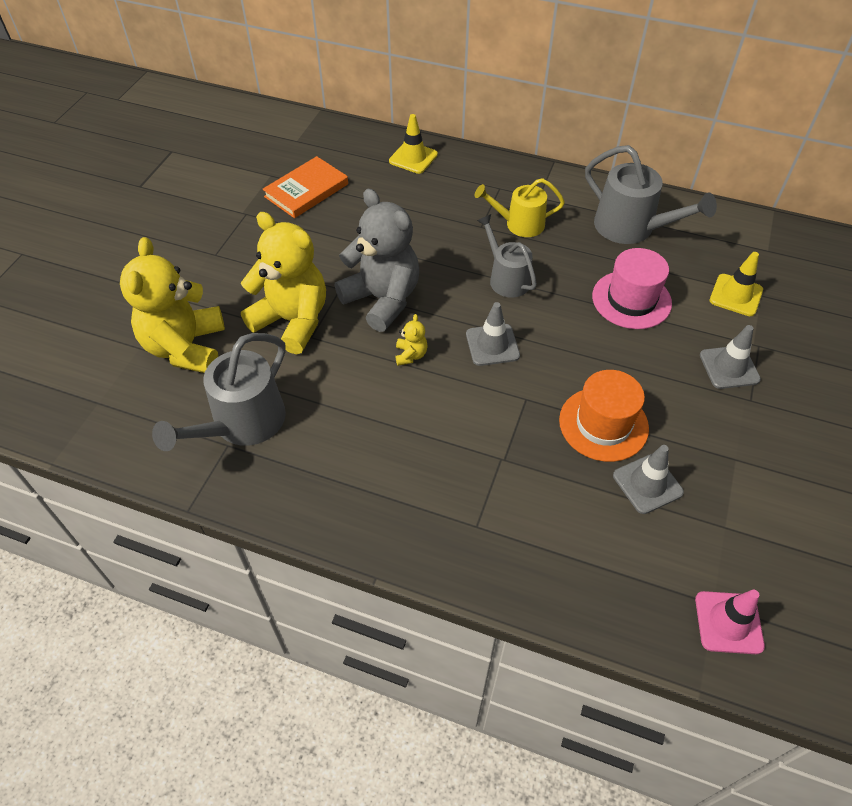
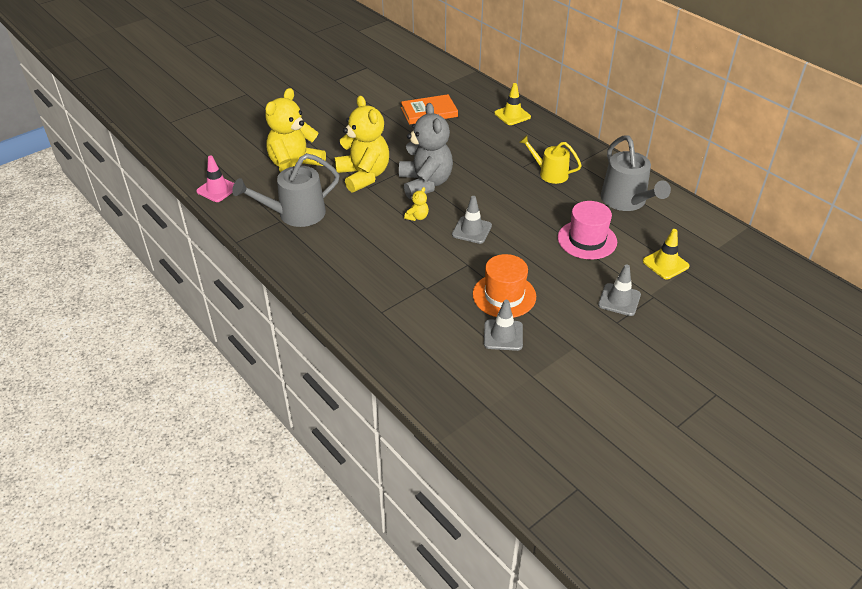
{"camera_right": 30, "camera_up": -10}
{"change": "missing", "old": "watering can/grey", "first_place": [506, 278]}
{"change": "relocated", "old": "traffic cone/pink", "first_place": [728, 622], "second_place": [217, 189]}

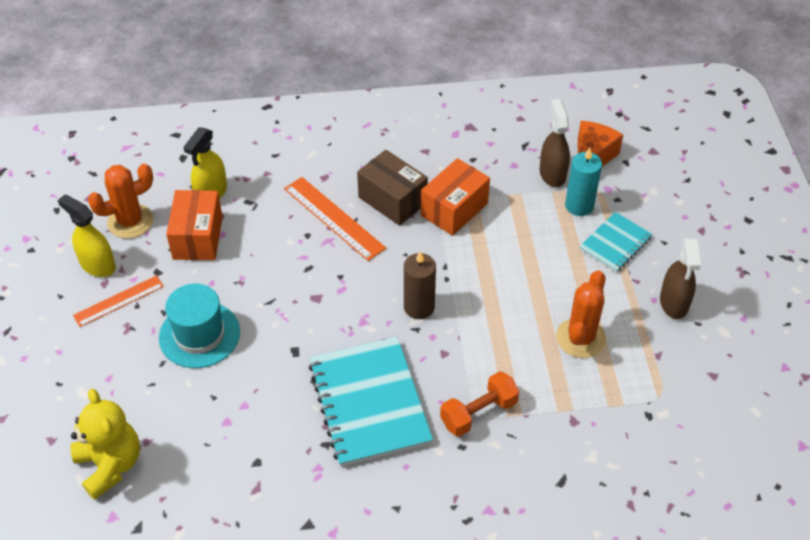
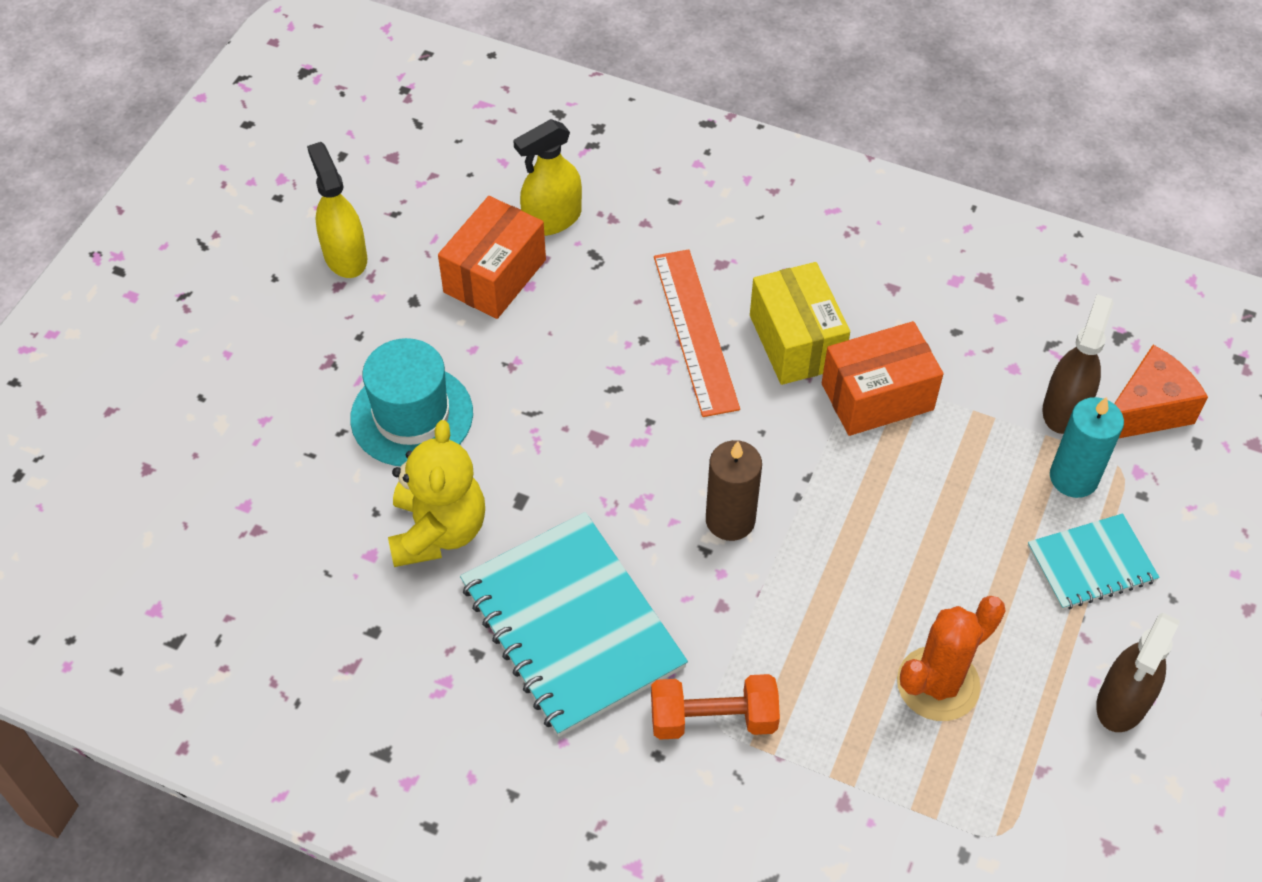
{"camera_right": 30, "camera_up": 5}
{"change": "missing", "old": "ruler/orange", "first_place": [119, 301]}
{"change": "missing", "old": "cactus/orange", "first_place": [130, 221]}
{"change": "relocated", "old": "teddy bear/yellow", "first_place": [110, 465], "second_place": [438, 531]}
{"change": "colour", "old": "box/brown", "new": "box/yellow", "first_place": [392, 200], "second_place": [796, 341]}
{"change": "spun", "old": "notebook/turquoise", "first_place": [369, 403], "second_place": [572, 625], "degrees": -45}

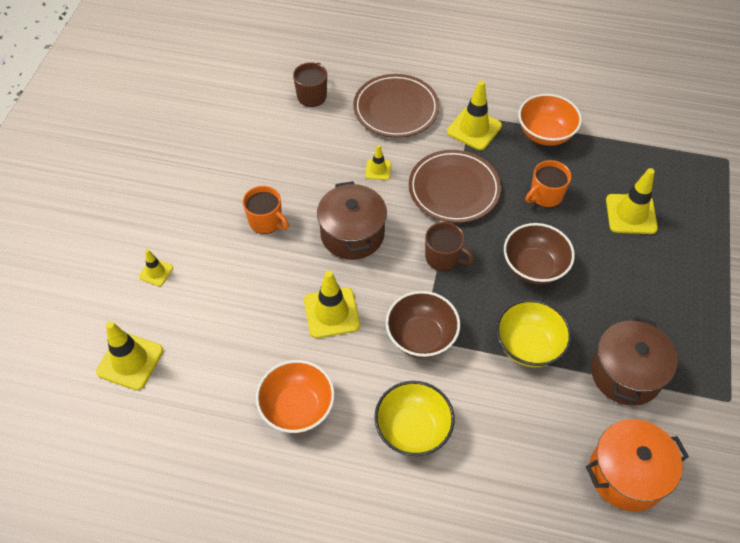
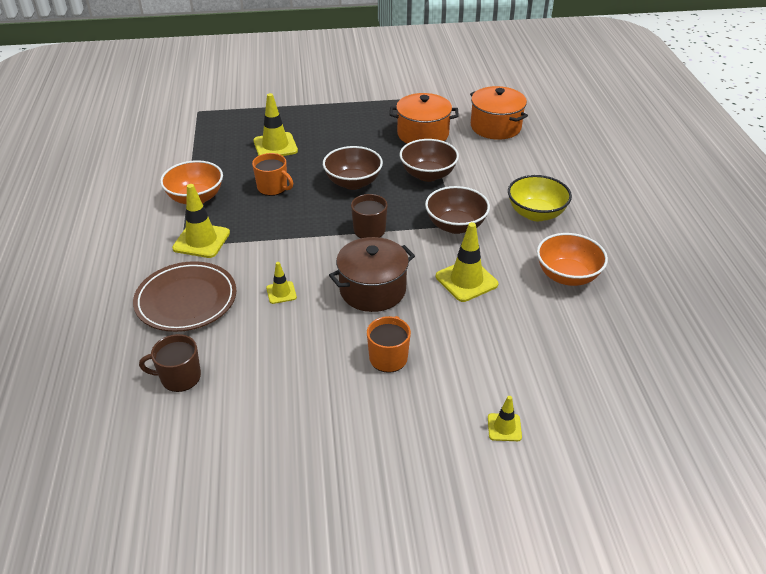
{"camera_right": -110, "camera_up": -15}
{"change": "missing", "old": "traffic cone/yellow", "first_place": [130, 361]}
{"change": "missing", "old": "plate/brown", "first_place": [454, 189]}
{"change": "colour", "old": "bowl/yellow", "new": "bowl/brown", "first_place": [528, 345], "second_place": [428, 175]}
{"change": "colour", "old": "pot/brown", "new": "pot/orange", "first_place": [625, 373], "second_place": [423, 134]}

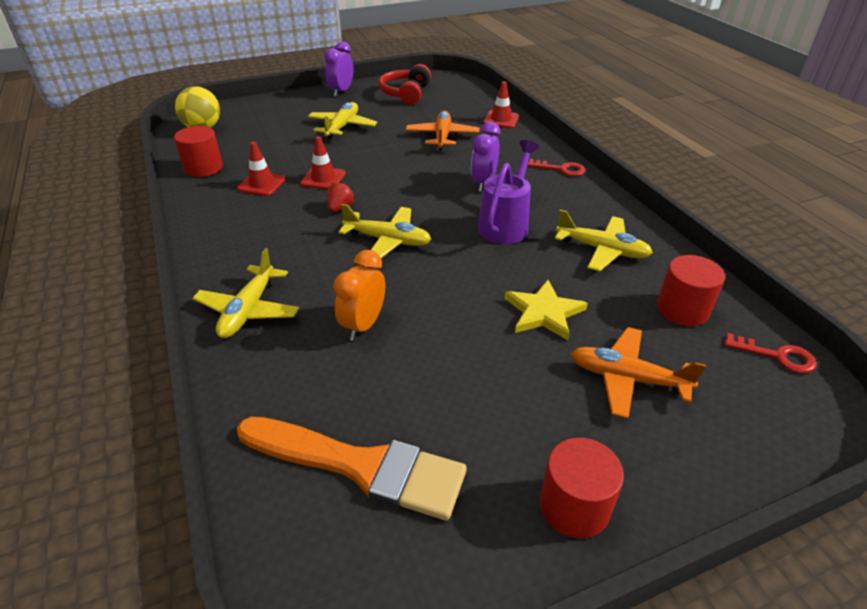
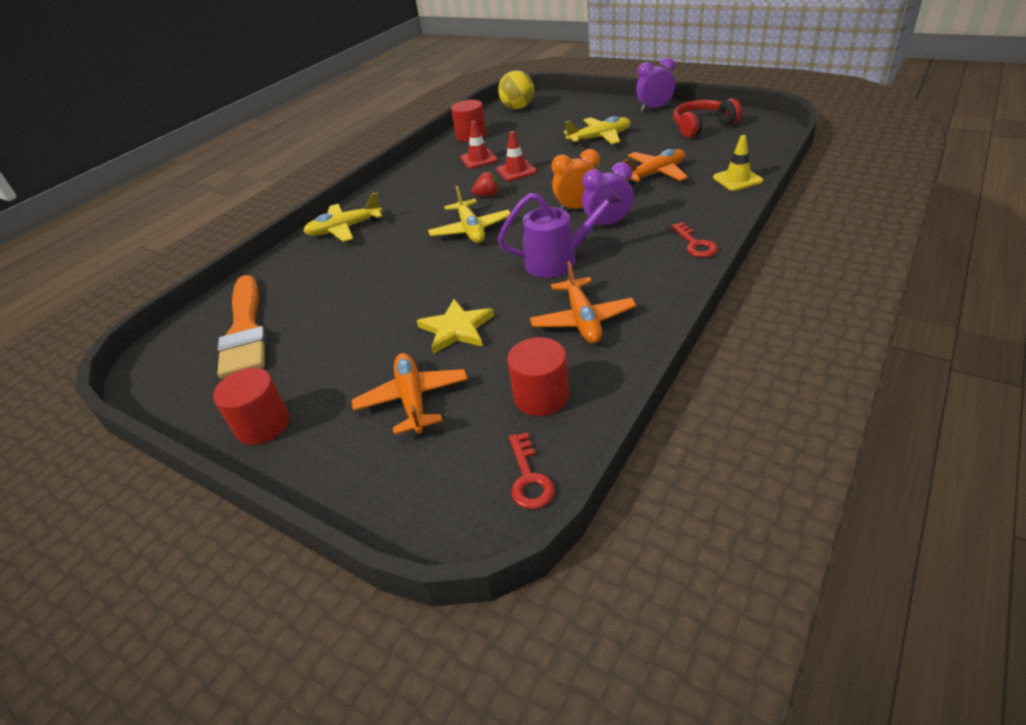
{"camera_right": 60, "camera_up": 0}
{"change": "relocated", "old": "clock/orange", "first_place": [363, 325], "second_place": [578, 208]}
{"change": "colour", "old": "traffic cone/red", "new": "traffic cone/yellow", "first_place": [501, 120], "second_place": [737, 179]}
{"change": "colour", "old": "plane/yellow", "new": "plane/orange", "first_place": [602, 250], "second_place": [582, 319]}

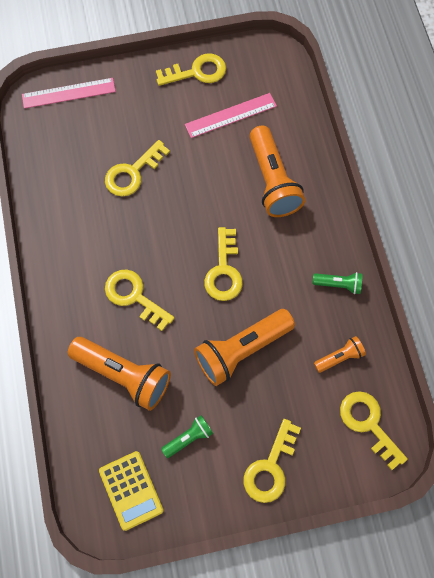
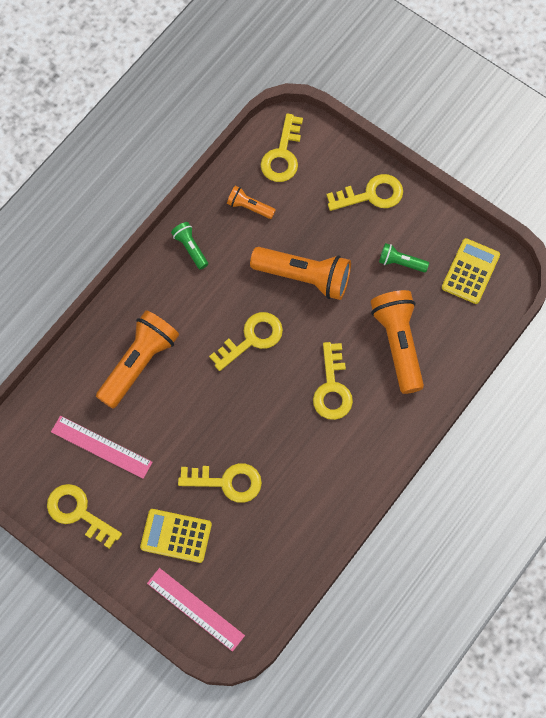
{"camera_right": -130, "camera_up": 0}
{"change": "appeared", "new": "calculator/yellow", "second_place": [176, 536]}

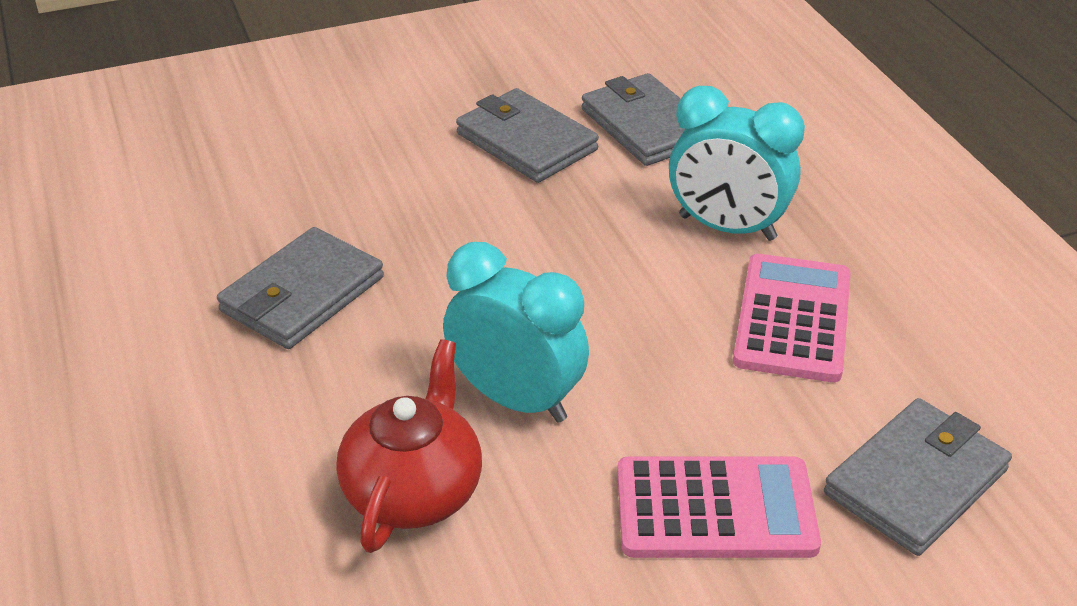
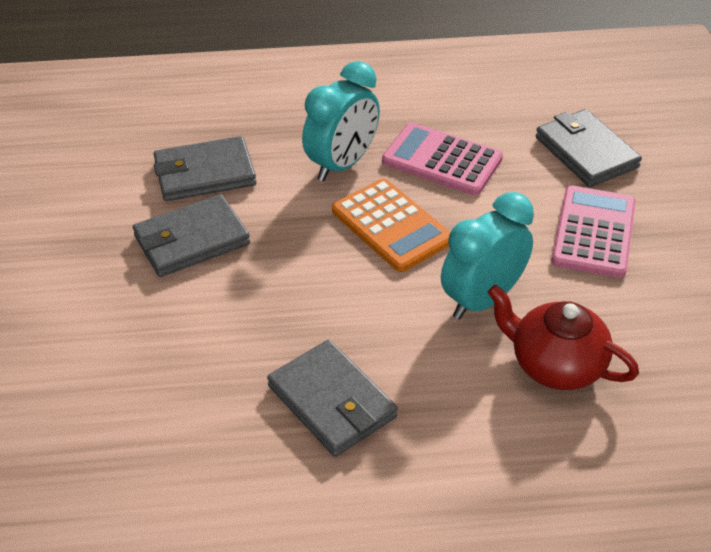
{"camera_right": -75, "camera_up": 5}
{"change": "appeared", "new": "calculator/orange", "second_place": [391, 226]}

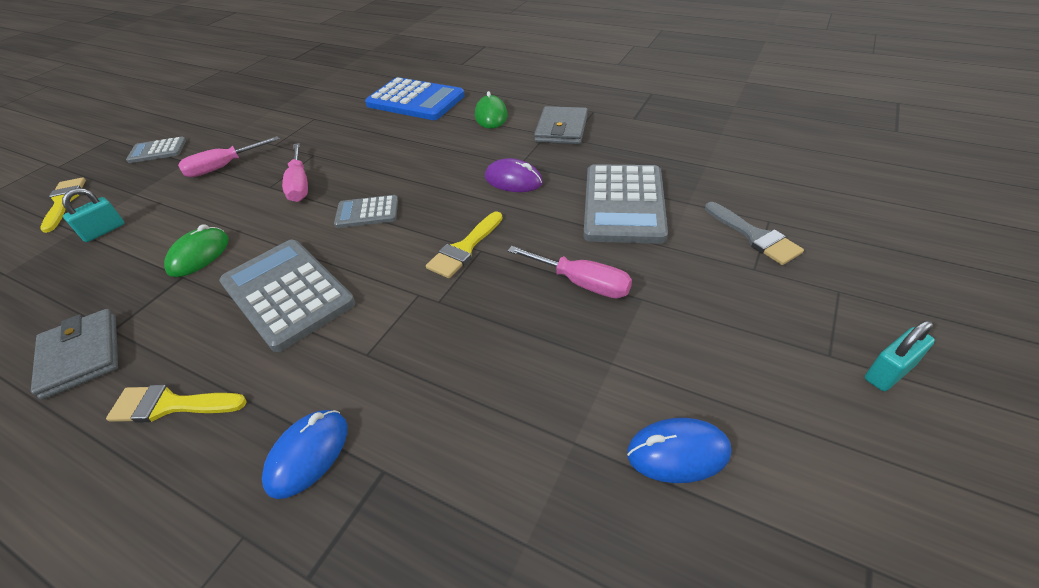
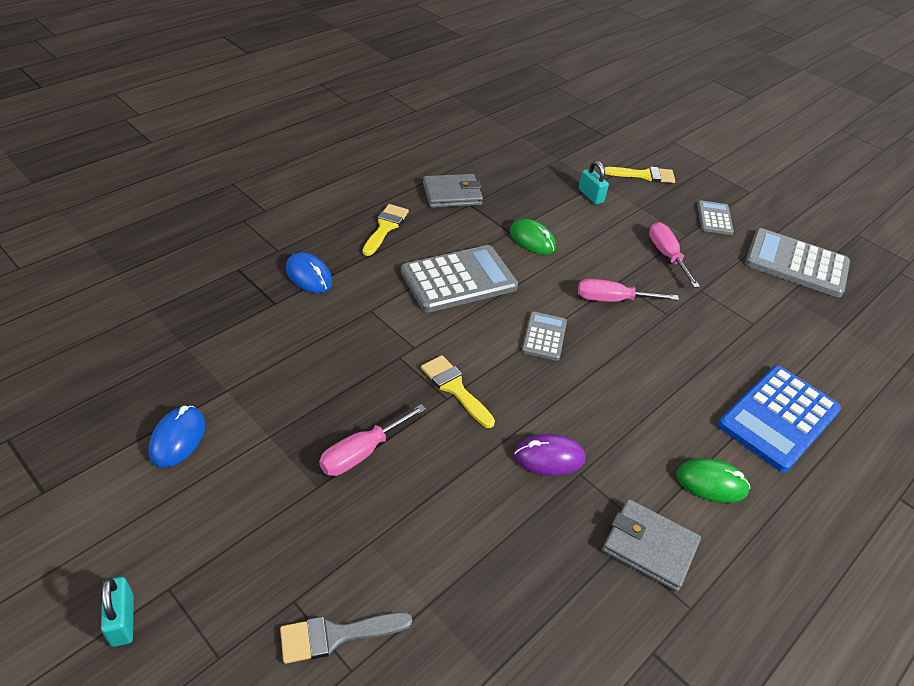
{"camera_right": 100, "camera_up": 0}
{"change": "relocated", "old": "calculator/grey", "first_place": [624, 204], "second_place": [796, 264]}
{"change": "spun", "old": "mouse/purple", "first_place": [513, 180], "second_place": [549, 457], "degrees": 45}

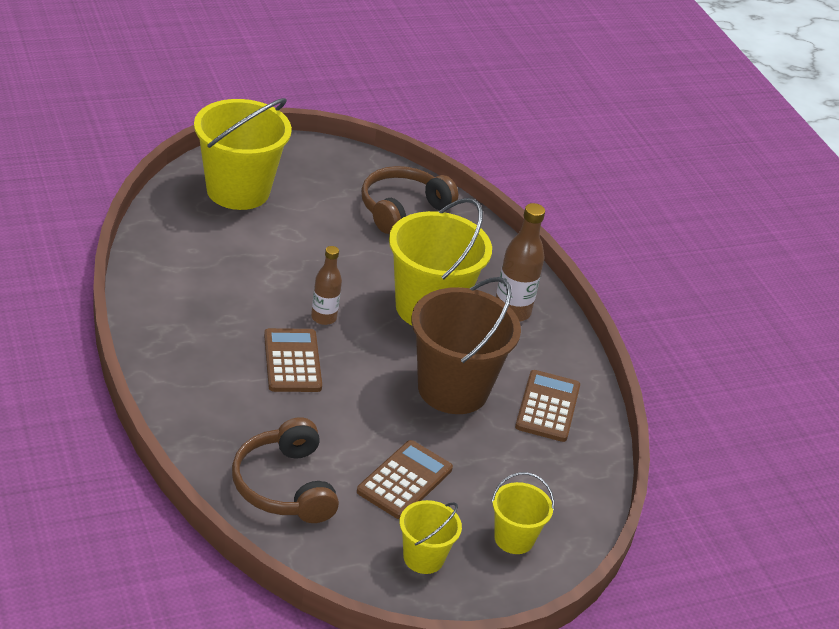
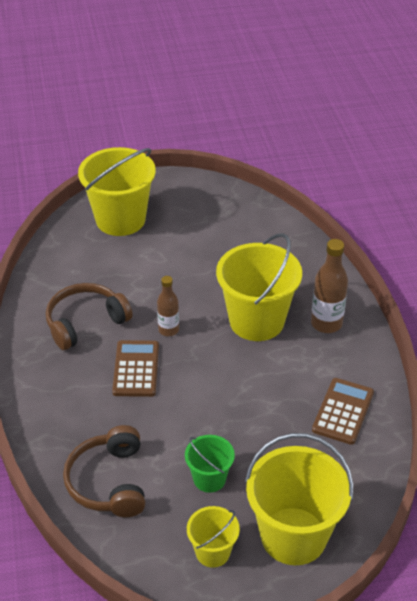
{"camera_right": 15, "camera_up": 5}
{"change": "missing", "old": "bucket/brown", "first_place": [453, 389]}
{"change": "relocated", "old": "headphones/brown", "first_place": [402, 209], "second_place": [85, 322]}
{"change": "exchanged", "old": "calculator/brown", "new": "bucket/green", "first_place": [405, 480], "second_place": [209, 479]}
{"change": "size", "old": "bucket/yellow", "first_place": [514, 538], "second_place": [293, 536], "factor": 1.95}

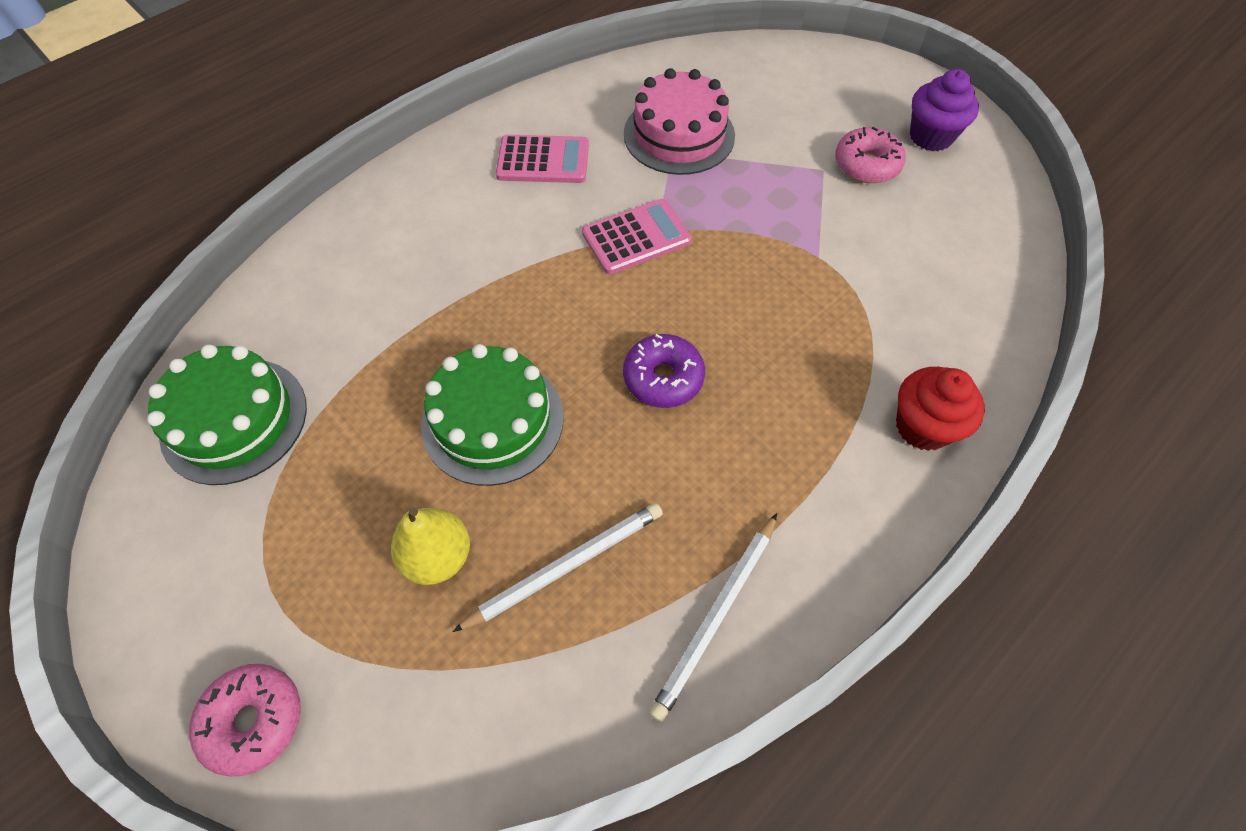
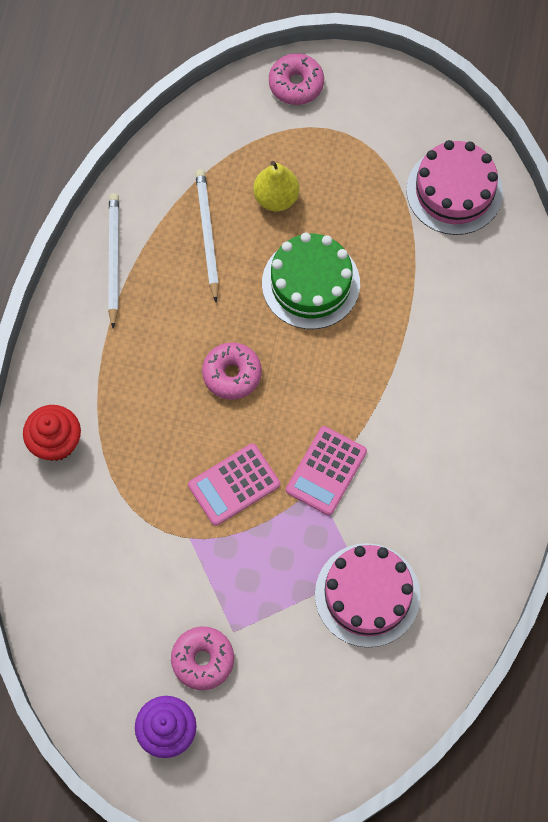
{"camera_right": 145, "camera_up": 10}
{"change": "relocated", "old": "calculator/pink", "first_place": [543, 160], "second_place": [234, 485]}
{"change": "colour", "old": "cake/green", "new": "cake/pink", "first_place": [234, 420], "second_place": [454, 191]}
{"change": "colour", "old": "donut/purple", "new": "donut/pink", "first_place": [663, 378], "second_place": [232, 374]}
{"change": "spun", "old": "pencil/white", "first_place": [565, 566], "second_place": [207, 234], "degrees": 150}

